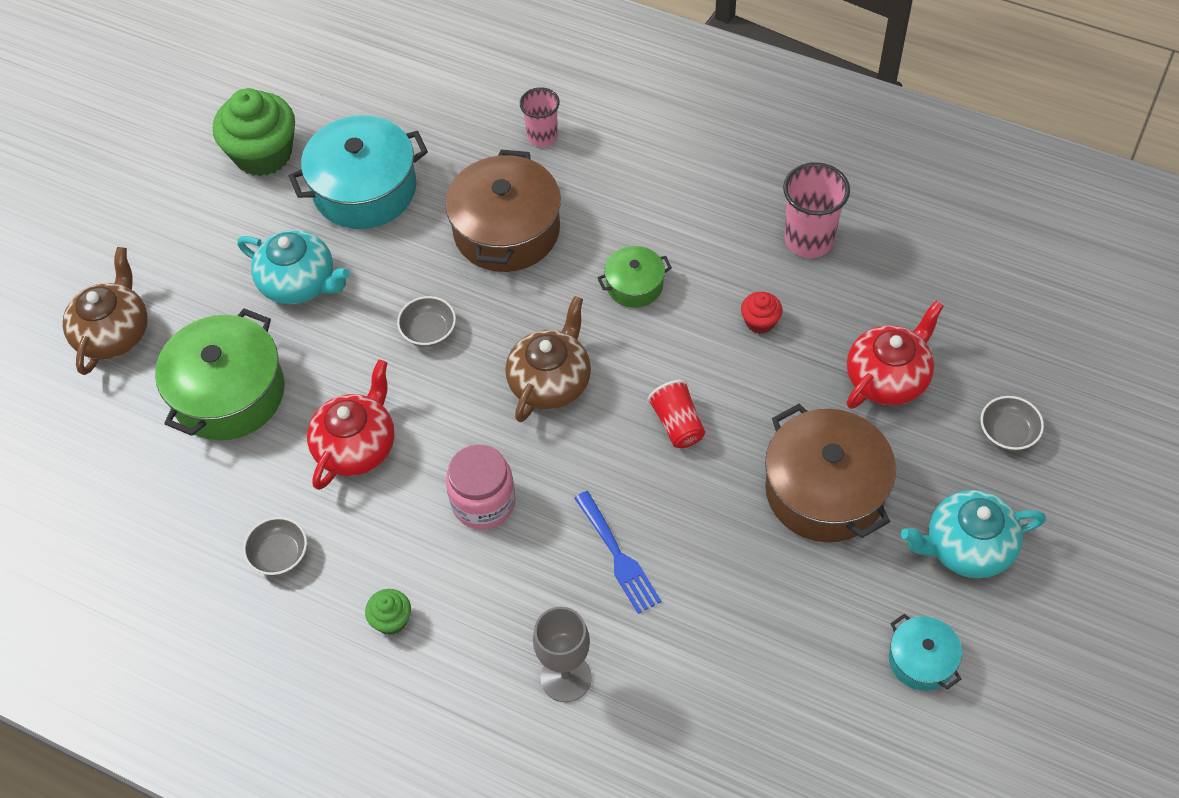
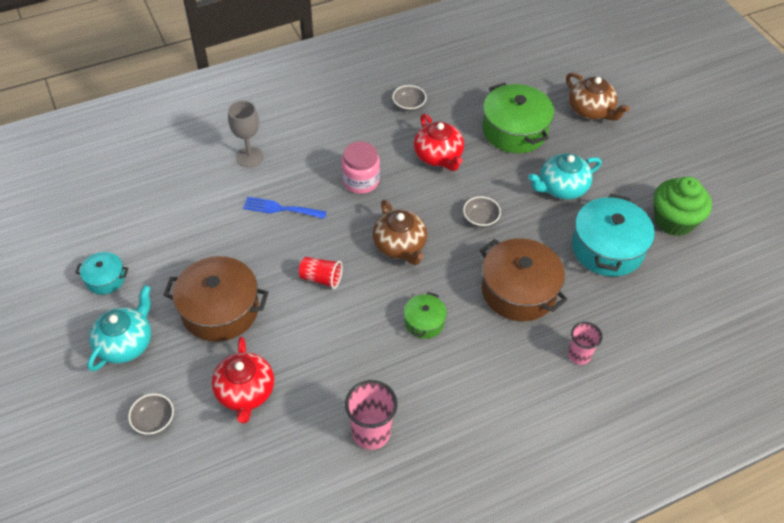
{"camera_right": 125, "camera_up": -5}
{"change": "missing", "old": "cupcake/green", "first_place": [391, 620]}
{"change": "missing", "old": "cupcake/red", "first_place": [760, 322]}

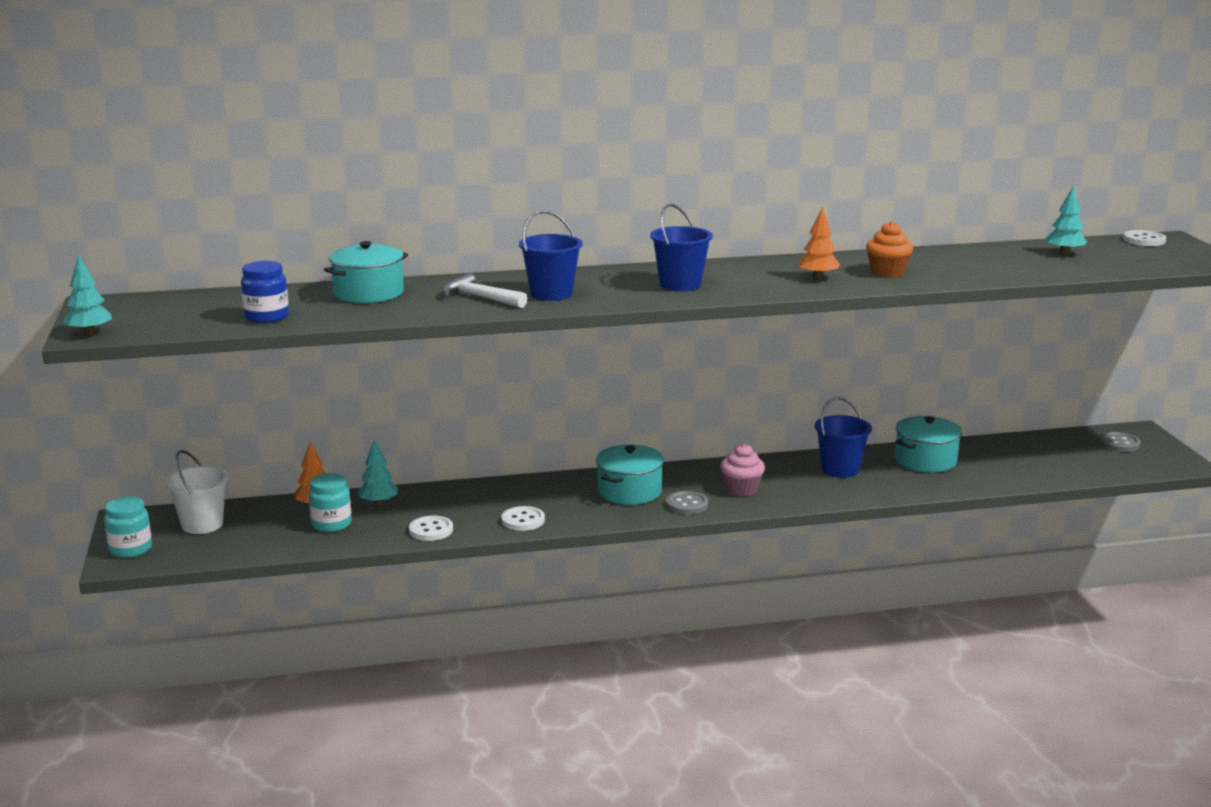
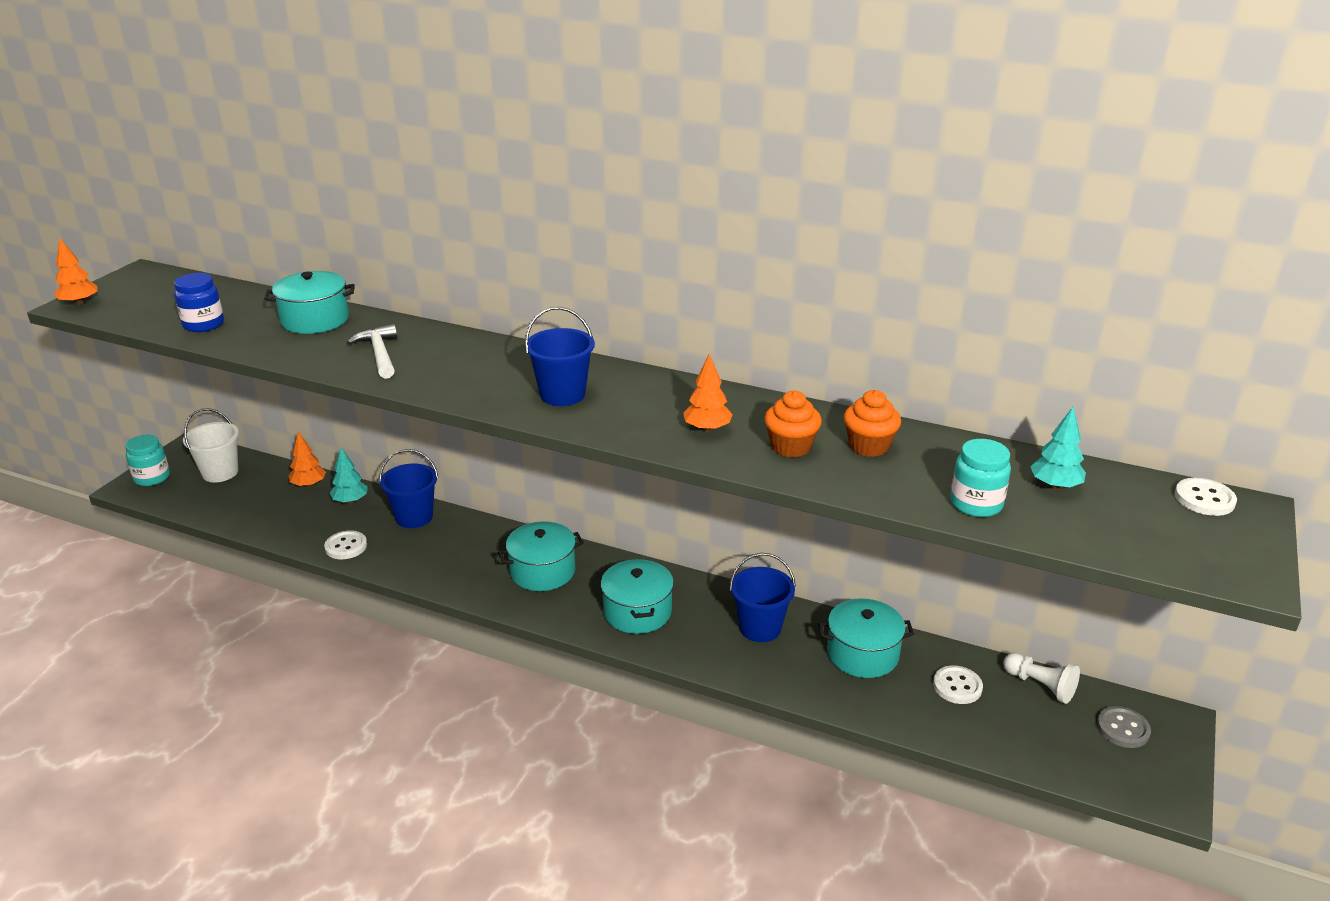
{"camera_right": 35, "camera_up": 10}
{"change": "missing", "old": "button/grey", "first_place": [686, 504]}
{"change": "appeared", "new": "cupcake/orange", "second_place": [869, 446]}
{"change": "appeared", "new": "pawn/white", "second_place": [1040, 686]}
{"change": "relocated", "old": "jar/turquoise", "first_place": [331, 524], "second_place": [976, 504]}
{"change": "relocated", "old": "button/white", "first_place": [523, 520], "second_place": [957, 686]}
{"change": "relocated", "old": "bucket/blue", "first_place": [551, 294], "second_place": [414, 517]}
{"change": "exchanged", "old": "cupcake/pink", "new": "pot/turquoise", "first_place": [741, 489], "second_place": [637, 612]}
{"change": "colour", "old": "tree/turquoise", "new": "tree/orange", "first_place": [90, 333], "second_place": [80, 303]}

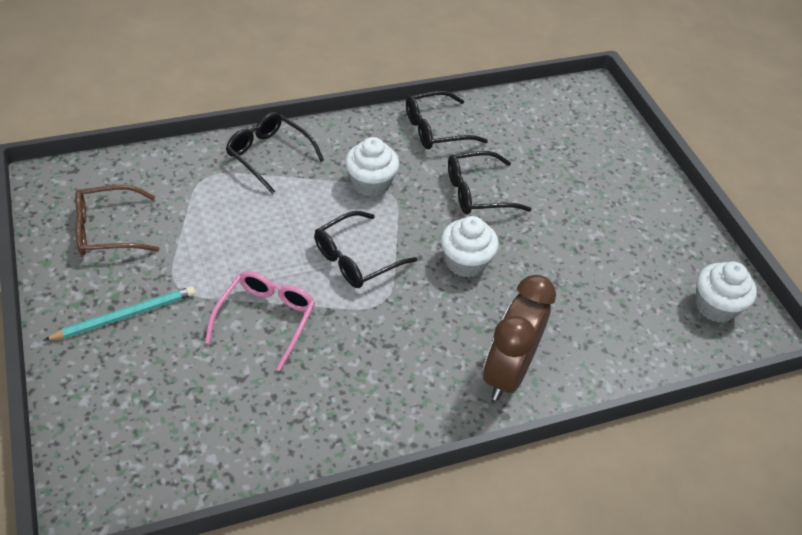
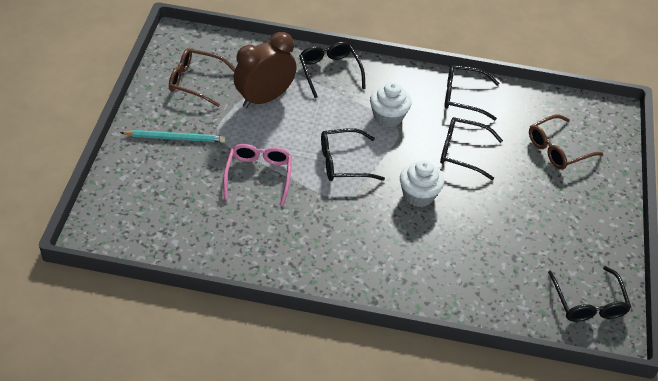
{"camera_right": 30, "camera_up": 0}
{"change": "appeared", "new": "glasses/brown", "second_place": [558, 149]}
{"change": "relocated", "old": "clock/brown", "first_place": [507, 372], "second_place": [264, 98]}
{"change": "exchanged", "old": "cupcake/white", "new": "glasses/black", "first_place": [715, 306], "second_place": [588, 302]}
{"change": "spun", "old": "glasses/pink", "first_place": [265, 320], "second_place": [258, 176], "degrees": -45}

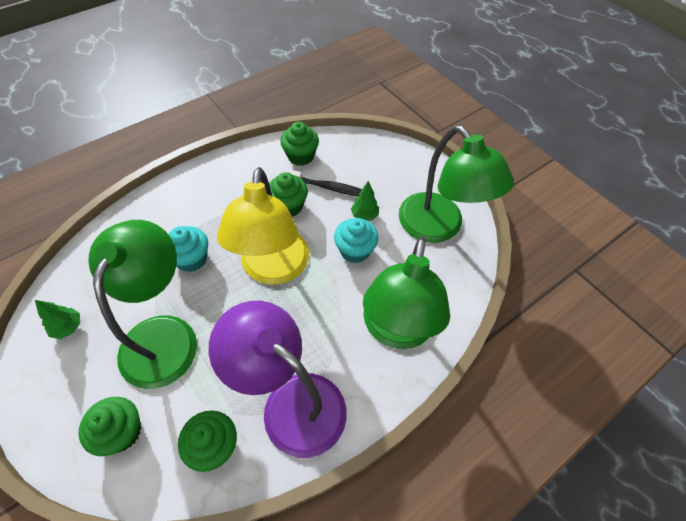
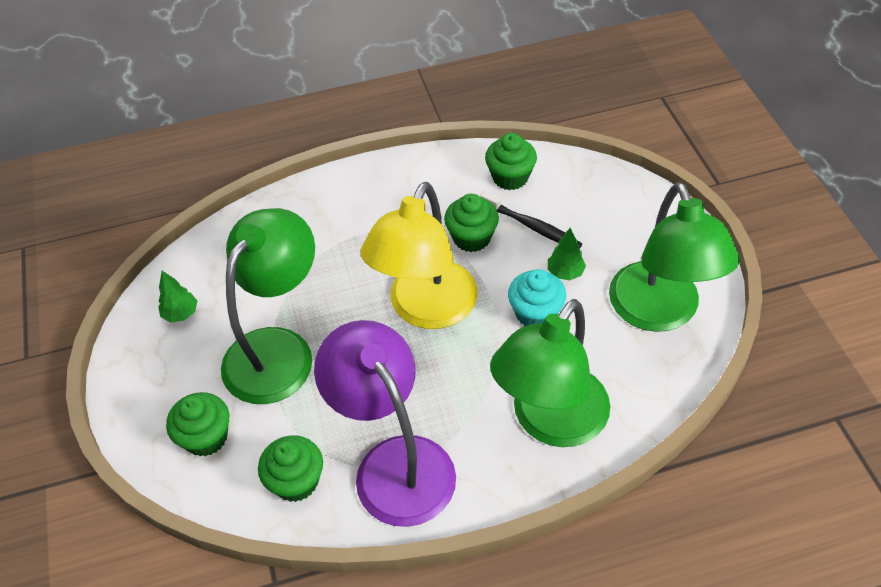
{"camera_right": 25, "camera_up": -5}
{"change": "missing", "old": "cupcake/turquoise", "first_place": [191, 259]}

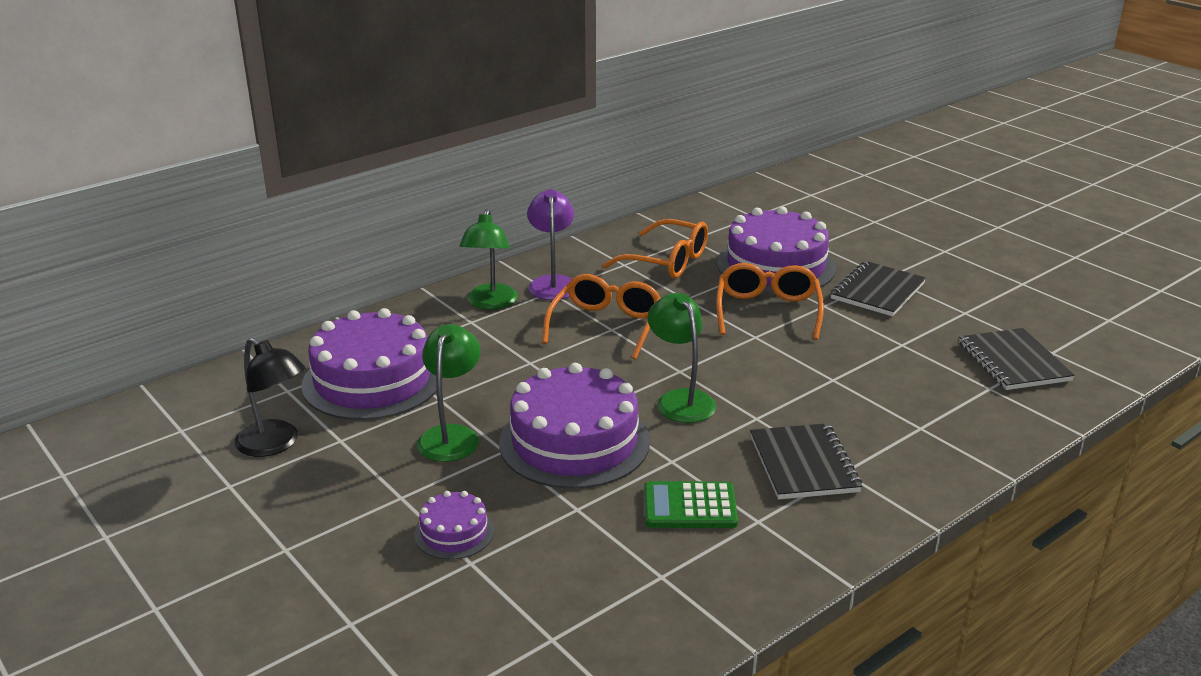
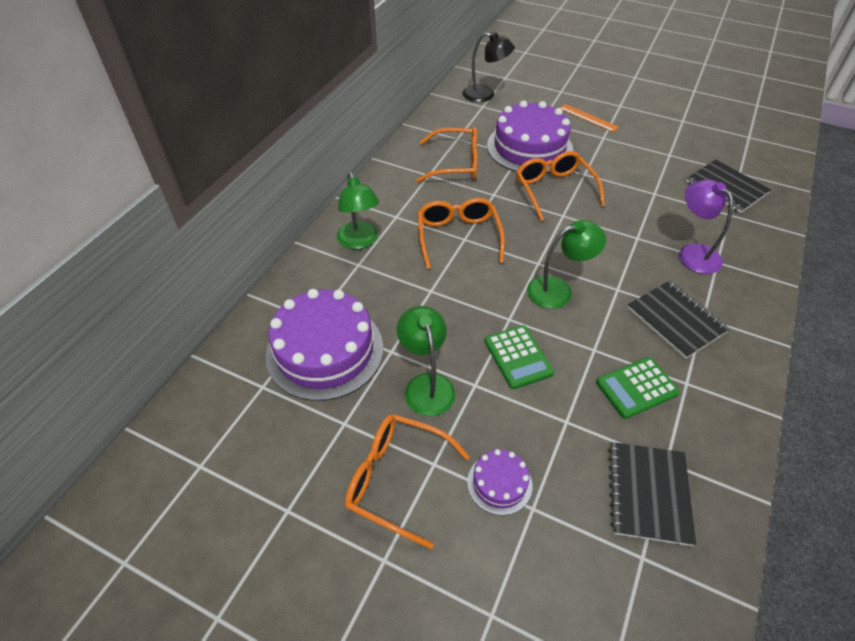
{"camera_right": -25, "camera_up": 20}
{"change": "appeared", "new": "glasses/orange", "second_place": [397, 480]}
{"change": "appeared", "new": "ruler/orange", "second_place": [588, 118]}
{"change": "relocated", "old": "lamp/black", "first_place": [275, 444], "second_place": [485, 95]}
{"change": "relocated", "old": "lamp/purple", "first_place": [552, 283], "second_place": [693, 253]}
{"change": "relocated", "old": "notebook/black", "first_place": [877, 291], "second_place": [648, 493]}
{"change": "exchanged", "old": "cake/purple", "new": "calculator/green", "first_place": [574, 442], "second_place": [518, 357]}
{"change": "spun", "old": "lamp/green", "first_place": [680, 399], "second_place": [558, 290], "degrees": 120}

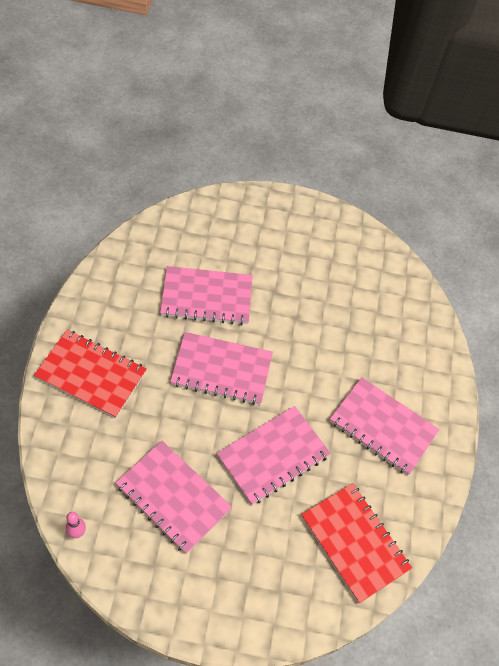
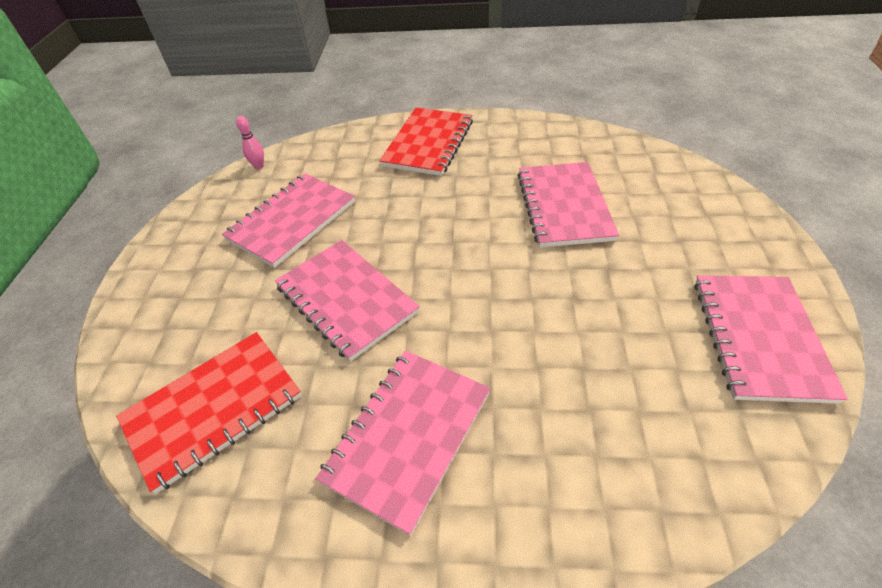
{"camera_right": 95, "camera_up": -10}
{"change": "relocated", "old": "notebook/pink", "first_place": [221, 370], "second_place": [759, 338]}

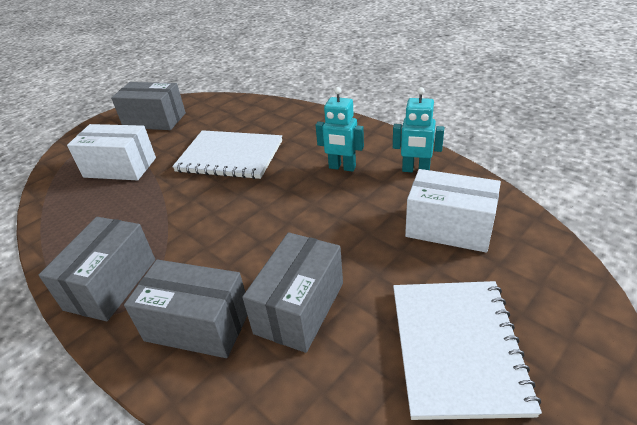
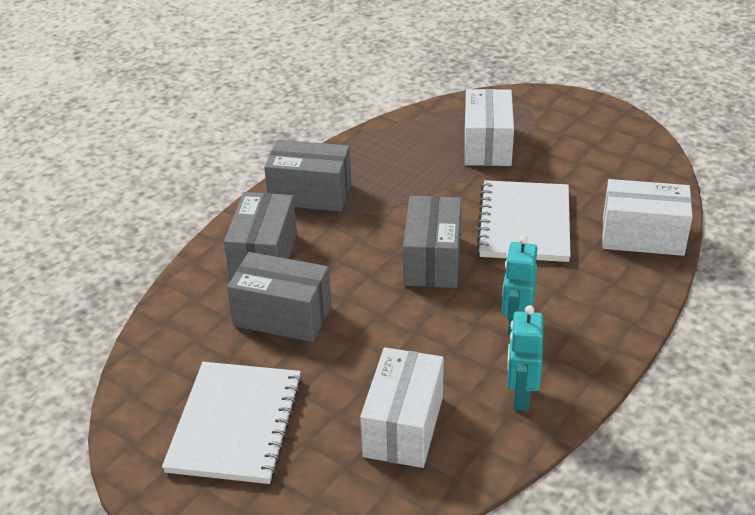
{"camera_right": 80, "camera_up": 0}
{"change": "appeared", "new": "box/white", "second_place": [642, 236]}
{"change": "relocated", "old": "box/grey", "first_place": [155, 120], "second_place": [432, 260]}
{"change": "spun", "old": "notebook/white", "first_place": [456, 347], "second_place": [235, 424], "degrees": -75}

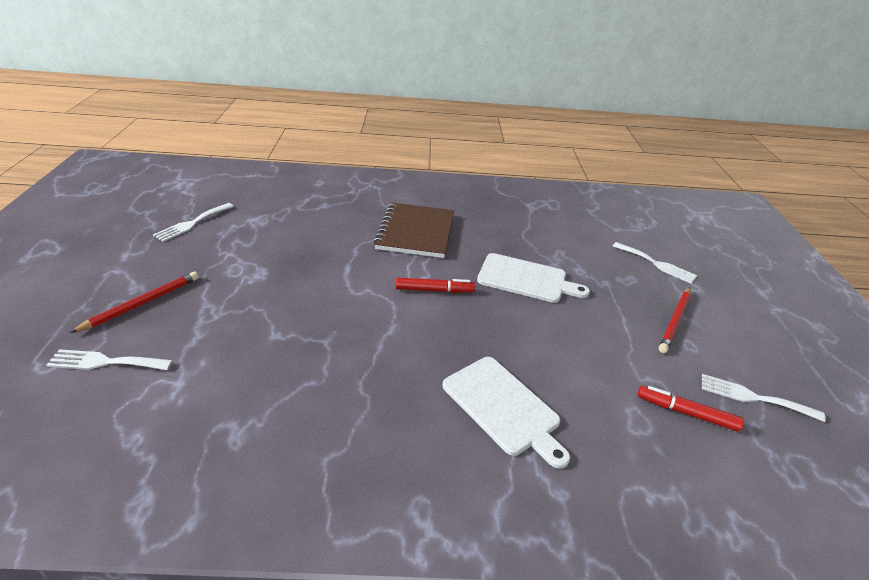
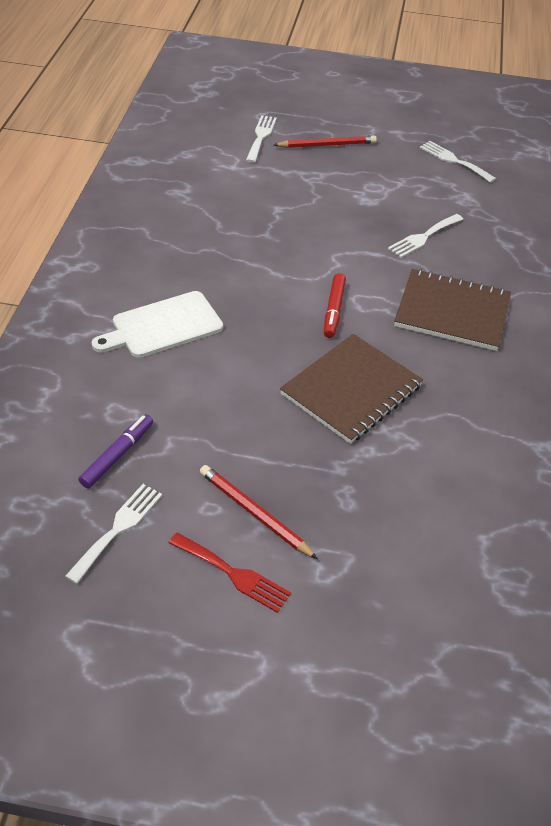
{"camera_right": 100, "camera_up": 10}
{"change": "appeared", "new": "fork/red", "second_place": [233, 574]}
{"change": "relocated", "old": "fork/white", "first_place": [657, 264], "second_place": [423, 237]}
{"change": "exchanged", "old": "cutting board/white", "new": "notebook/brown", "first_place": [526, 279], "second_place": [351, 390]}
{"change": "colour", "old": "marker/red", "new": "marker/purple", "first_place": [686, 413], "second_place": [117, 455]}
{"change": "spun", "old": "pencil/red", "first_place": [142, 303], "second_place": [327, 145], "degrees": -60}

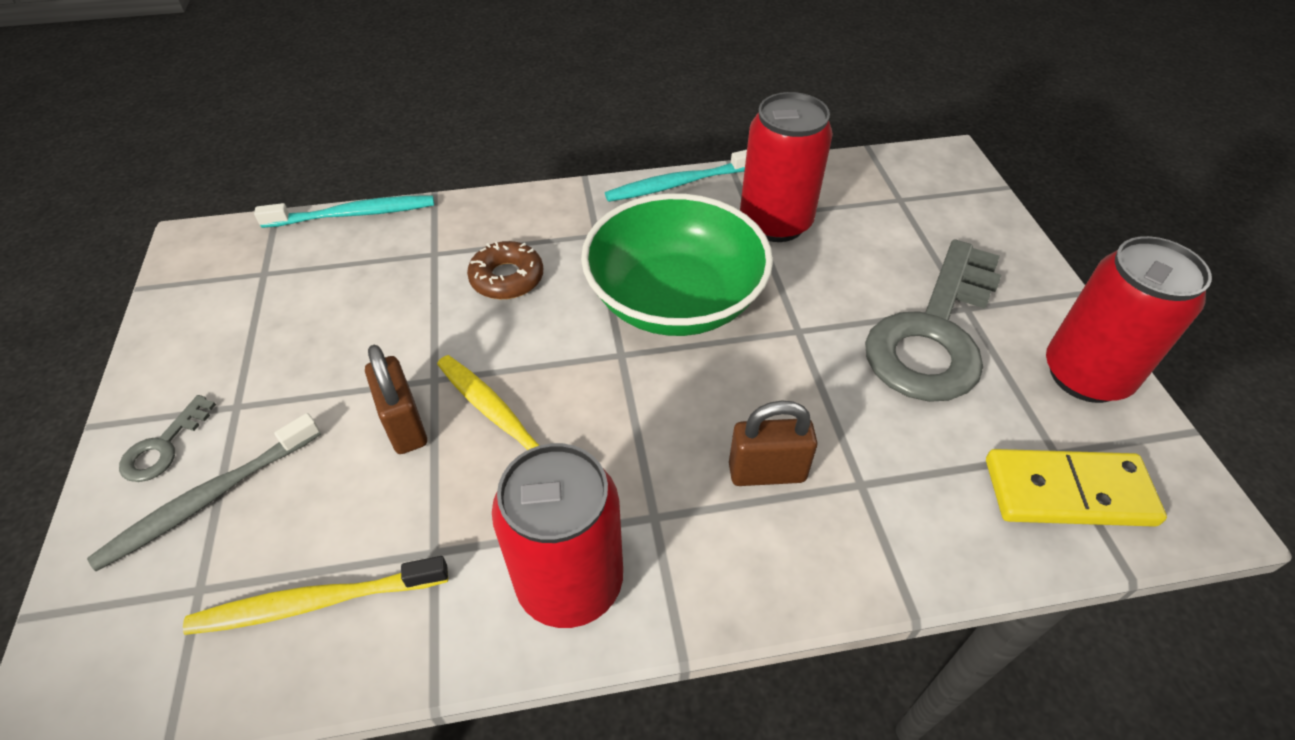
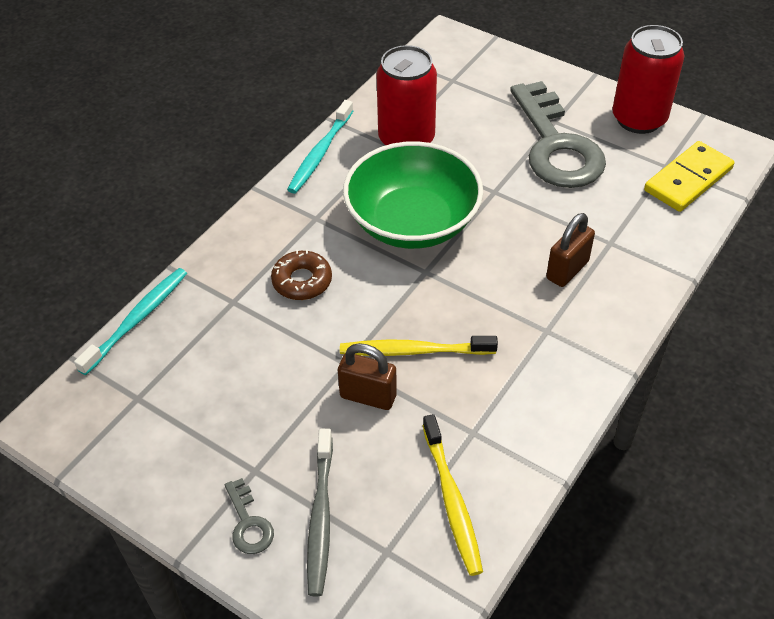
{"camera_right": -45, "camera_up": 0}
{"change": "missing", "old": "can/red", "first_place": [570, 582]}
{"change": "spun", "old": "toothbrush/yellow", "first_place": [315, 602], "second_place": [452, 501], "degrees": -45}

